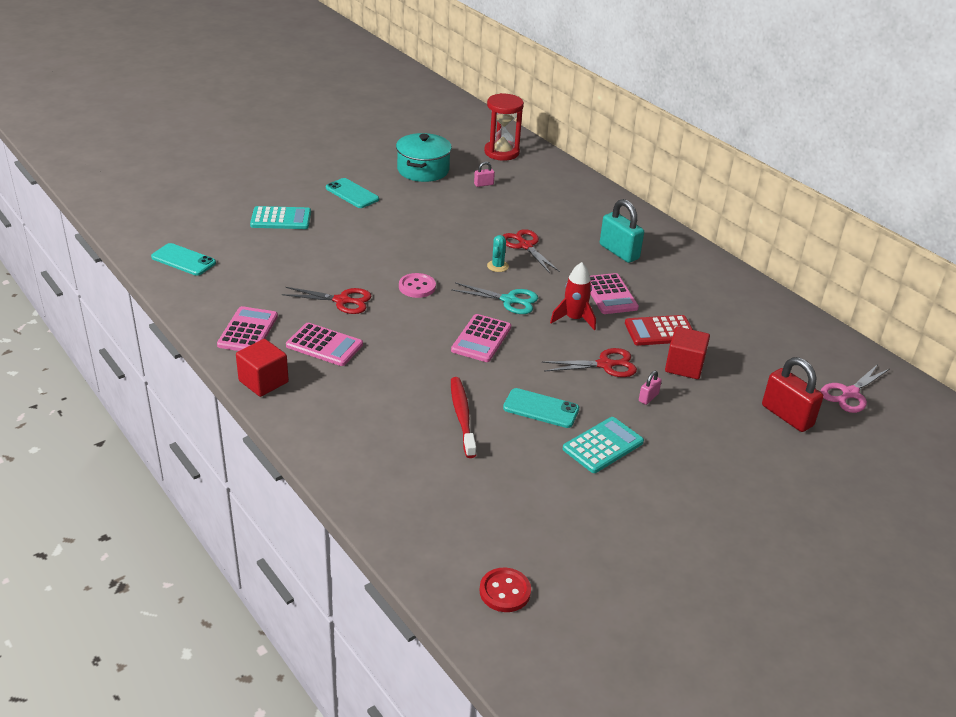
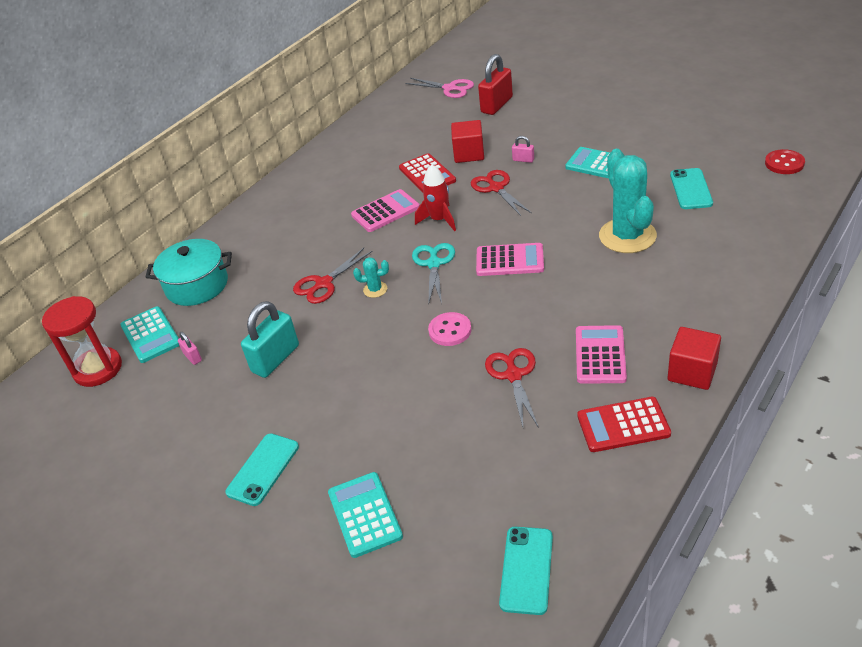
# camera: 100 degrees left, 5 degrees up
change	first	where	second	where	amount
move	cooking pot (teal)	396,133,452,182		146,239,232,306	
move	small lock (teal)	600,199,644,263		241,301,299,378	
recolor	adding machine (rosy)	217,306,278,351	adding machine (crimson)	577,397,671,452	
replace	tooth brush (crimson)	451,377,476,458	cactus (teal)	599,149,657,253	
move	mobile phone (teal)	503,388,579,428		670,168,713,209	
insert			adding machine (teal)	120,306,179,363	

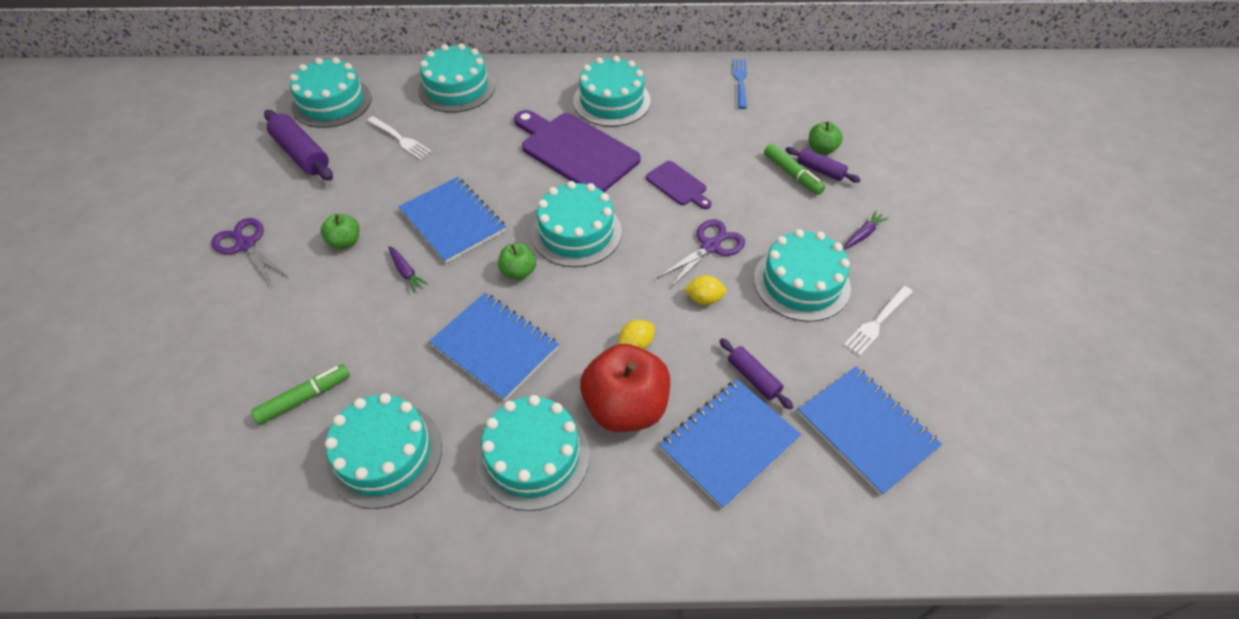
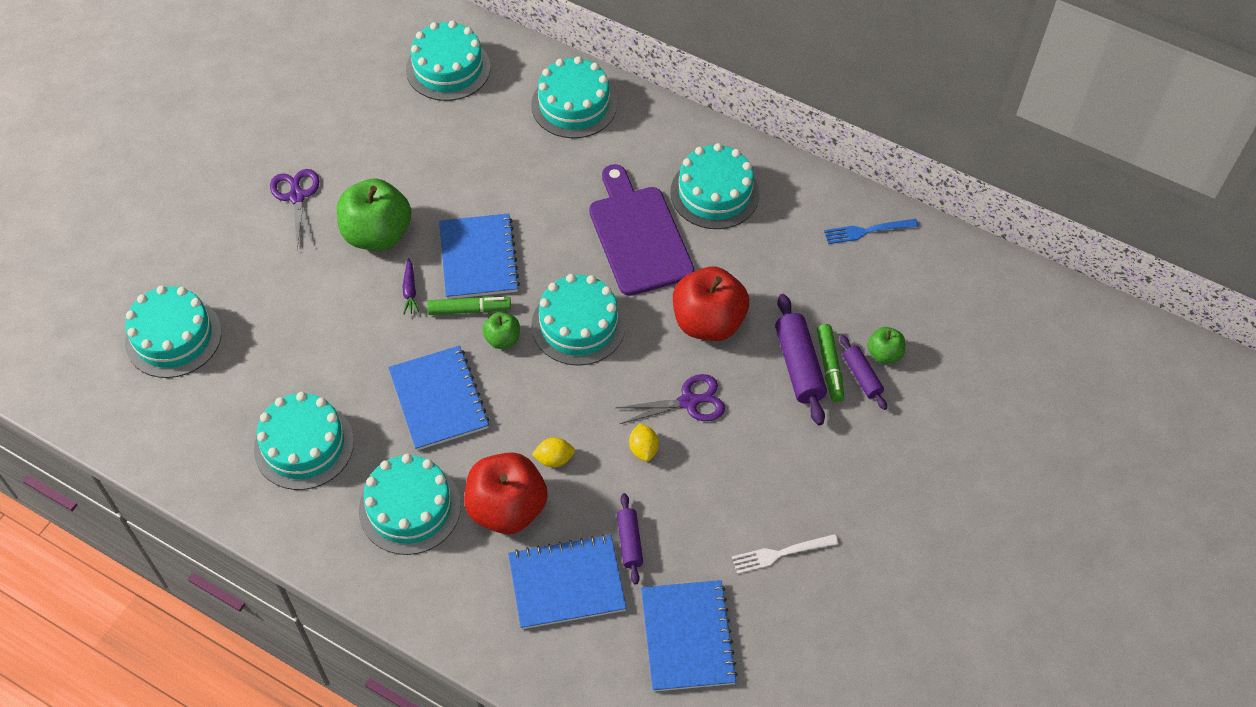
# camera: 30 degrees right, 5 degrees up
change	first	where	second	where	amount
rotate	fork (blue)	732,59,747,109		824,219,919,244	135 degrees counterclockwise
move	pastry roller (violet)	264,110,333,181		775,294,827,425	
delete	fork (white)	367,116,431,159			
replace	chopping board (violet)	646,161,711,209	toy apple (crimson)	673,267,749,341	
delete	toy carrot (violet)	844,211,889,249			
resize	toy apple (green)	321,214,359,249		337,179,411,251	x2.03
move	gateau (teal)	754,229,851,322		125,285,222,378	
rotate	lemon (bright yellow)	684,275,727,305		629,423,659,461	45 degrees clockwise
move	marker (green)	251,364,350,424		427,296,511,315	

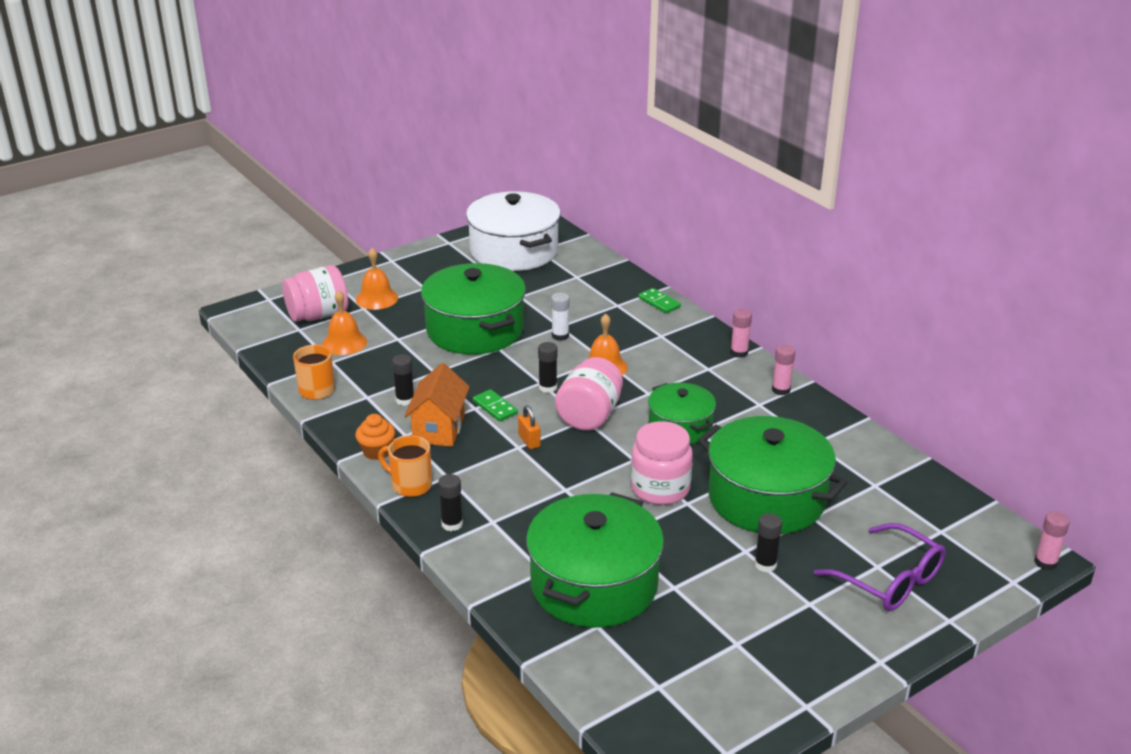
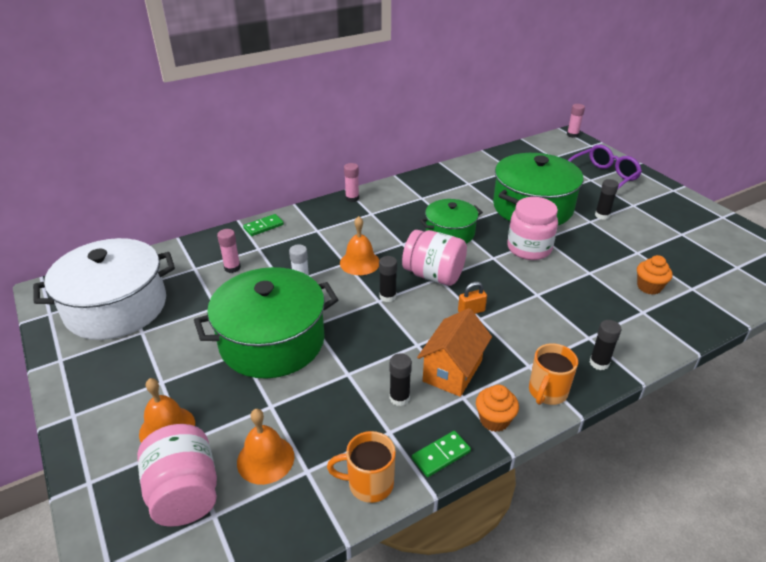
# camera: 85 degrees left, 5 degrees up
change	first	where	second	where	amount
move	stick of glue (rosy)	772,344,795,395		217,229,241,273	
rotate	house (orange-coloured)	404,363,470,447		417,308,492,397	75 degrees counterclockwise
move	domino piece (green)	473,389,518,422		412,431,471,477	
replace	cooking pot (green)	526,492,664,628	fairy cake (orange-coloured)	637,255,673,295	

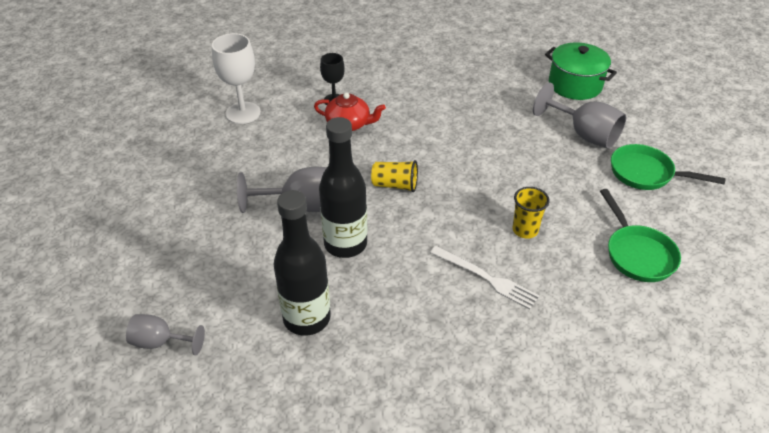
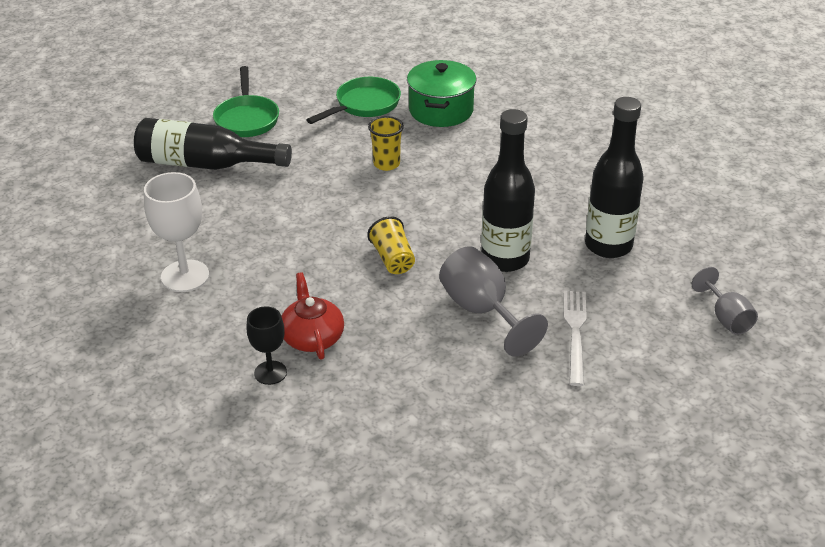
# camera: 120 degrees left, 5 degrees down
change	first	where	second	where	amount
move	chalice (white)	212,33,261,124		144,172,209,292	
move	cooking pot (green)	545,43,617,100		407,60,476,127	
replace	chalice (gray)	533,83,626,148	bottle (black)	134,118,292,170	
move	fork (white)	430,246,540,310		564,291,587,386	

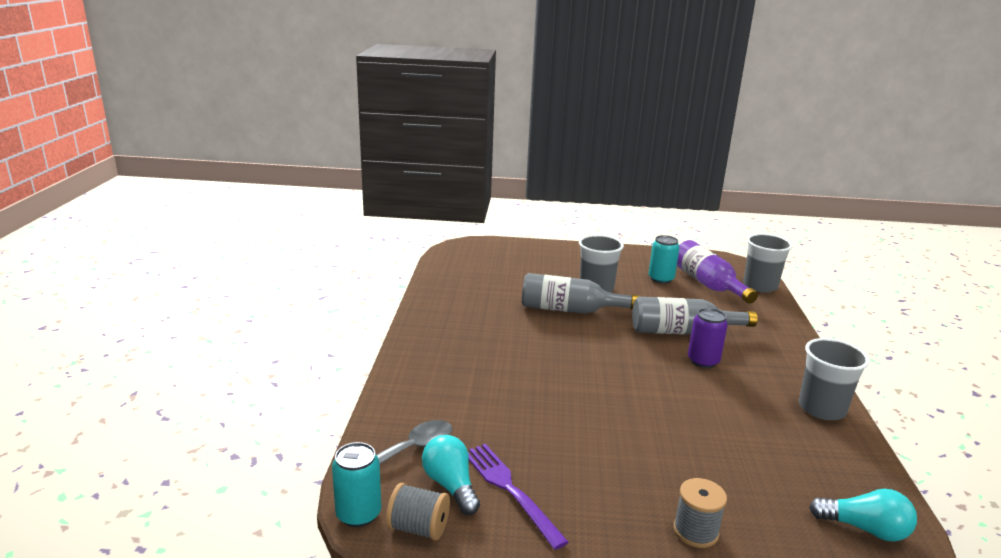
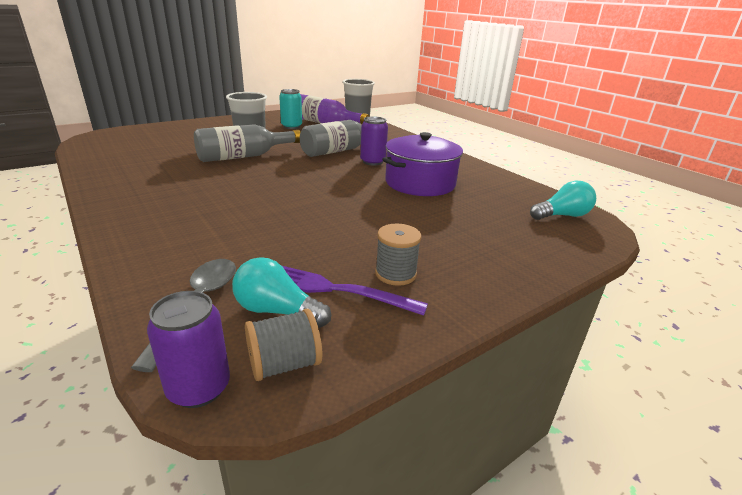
# camera: 40 degrees left, 5 degrees up
change	first	where	second	where	amount
delete	cup (gray)	799,338,870,420			
recolor	tin (teal)	332,442,381,527	tin (violet)	147,291,230,408	
move	spool (gray)	673,478,727,548		375,224,422,286	
insert			cooking pot (violet)	382,132,463,196	

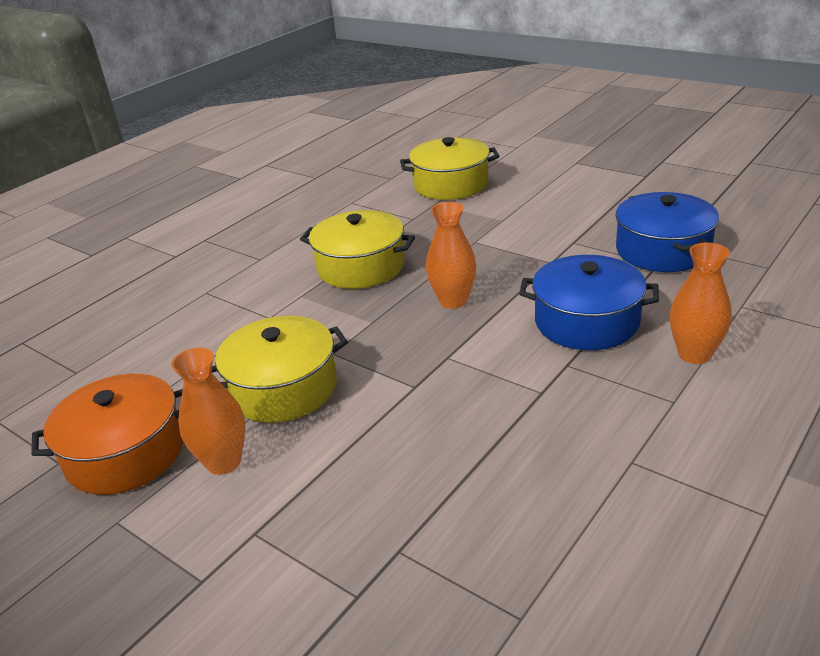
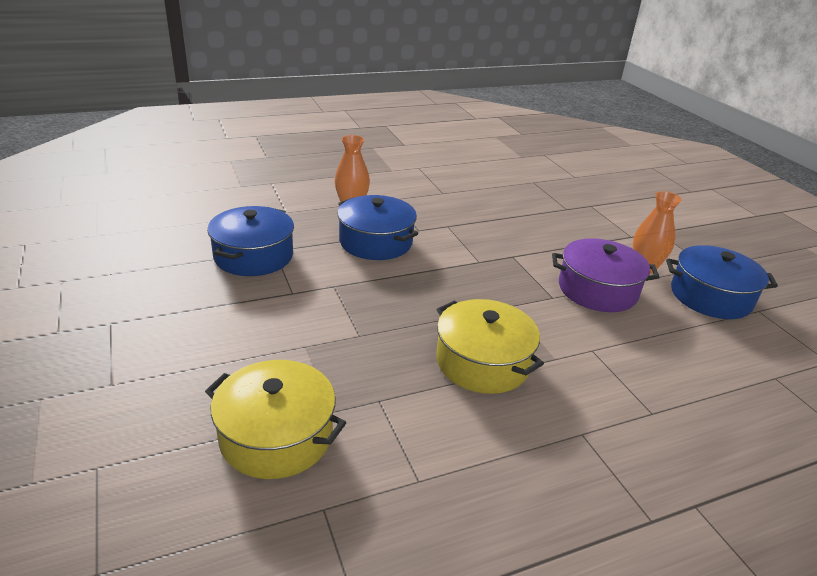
# camera: 155 degrees left, 0 degrees up
change	first	where	second	where	amount
delete	flower vase (orange-coloured)	426,202,476,309			
recolor	cooking pot (bright yellow)	212,316,348,423	cooking pot (violet)	552,238,659,312	
recolor	cooking pot (orange-coloured)	31,374,183,495	cooking pot (blue)	666,245,778,319	

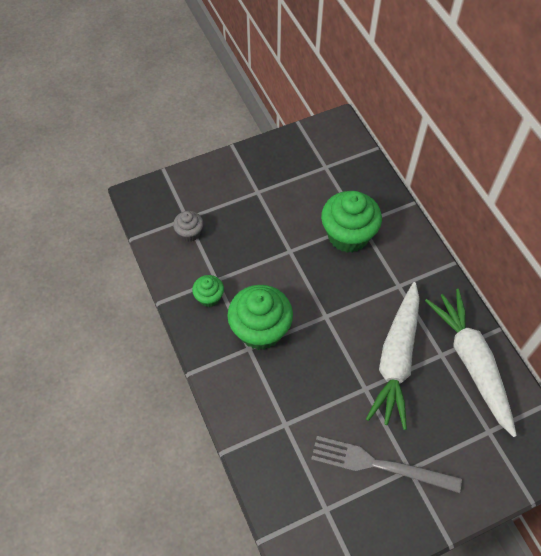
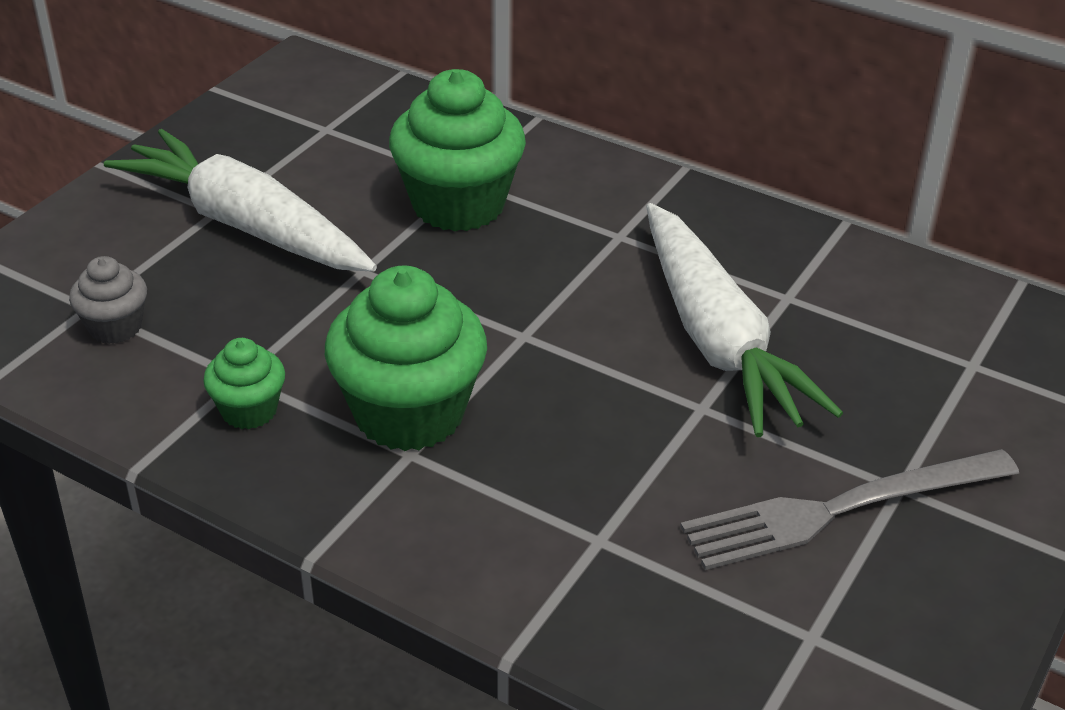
# camera: 35 degrees left, 20 degrees down
change	first	where	second	where	amount
move	toy carrot (white)	425,289,517,437		104,129,377,272	

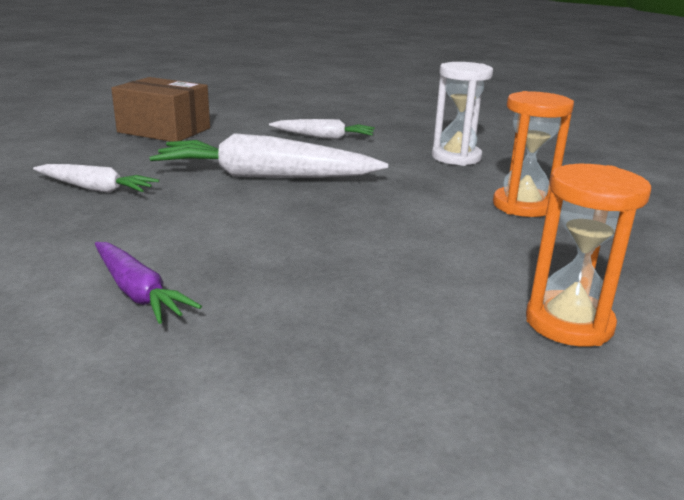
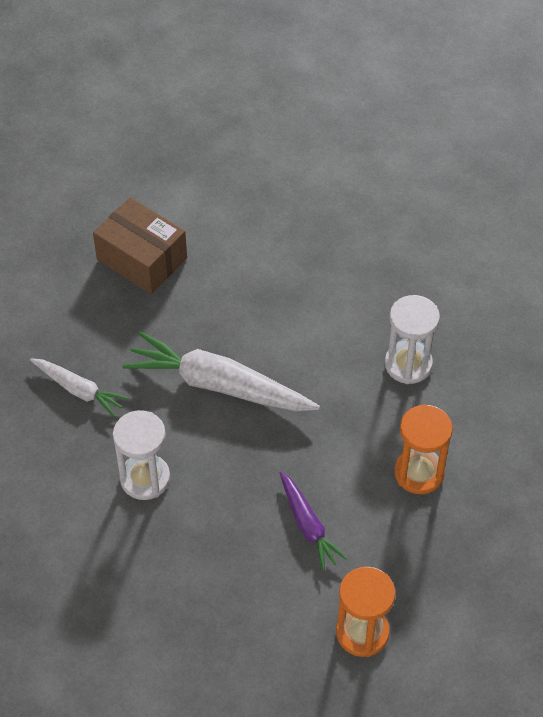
# camera: 15 degrees right, 30 degrees up
change	first	where	second	where	amount
delete	toy carrot (white)	269,119,375,139			
move	toy carrot (violet)	95,242,202,324		280,471,347,570	
insert			sandglass (white)	113,410,170,500	

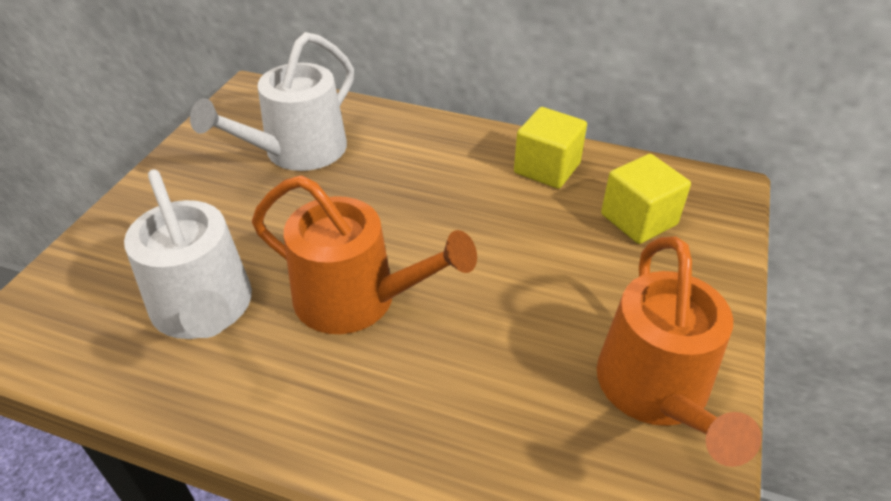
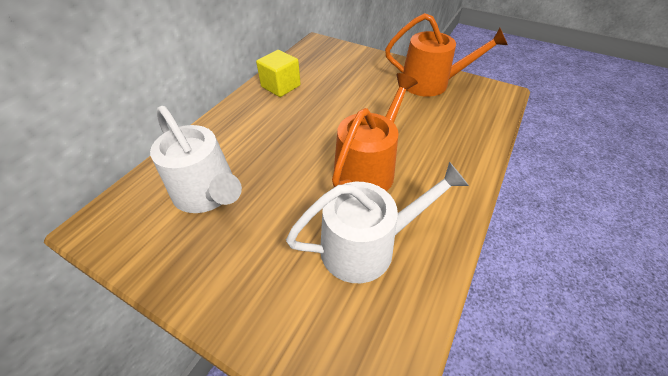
# camera: 80 degrees left, 5 degrees up
change	first	where	second	where	amount
delete	block (bright yellow)	601,154,691,244			

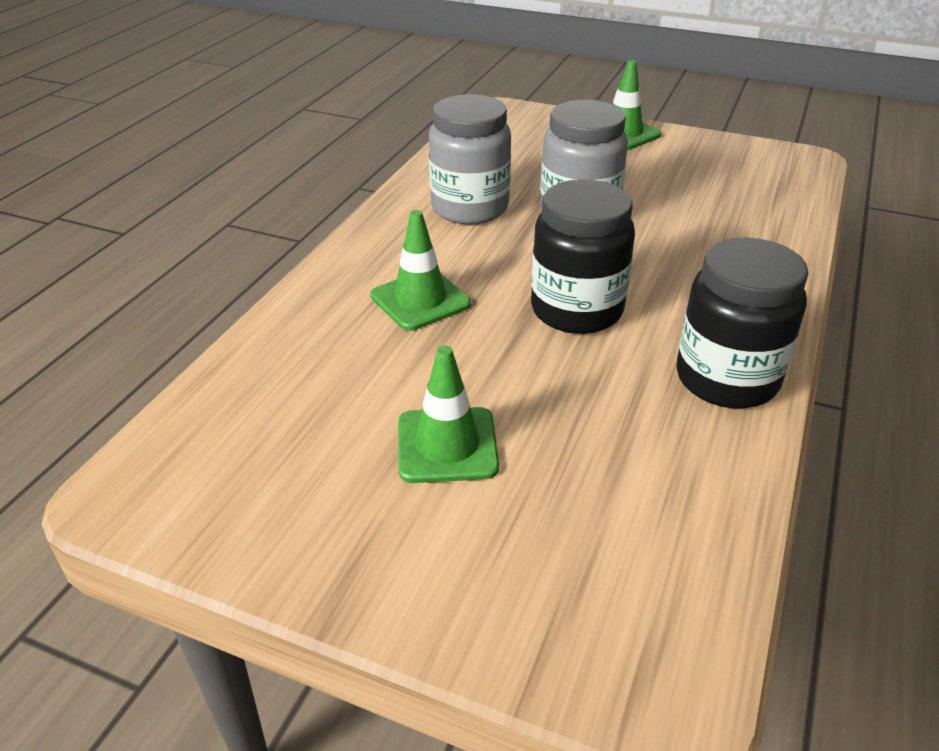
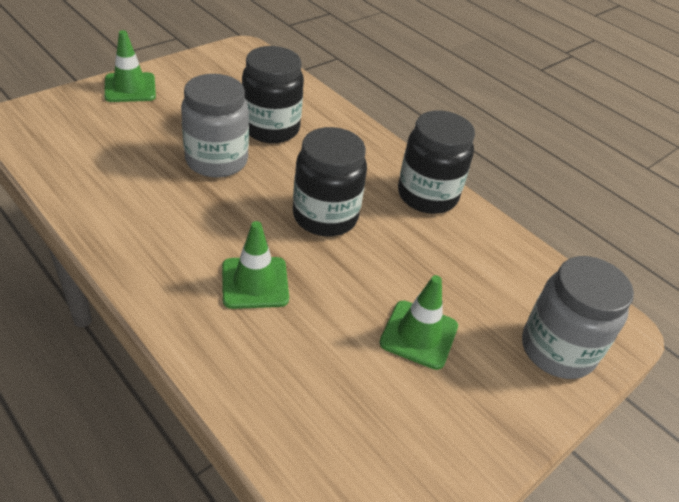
# camera: 70 degrees left, 5 degrees up
change	first	where	second	where	amount
move	jar (gray)	429,94,511,224		522,256,634,379	
insert			jar (black)	242,46,304,143	

